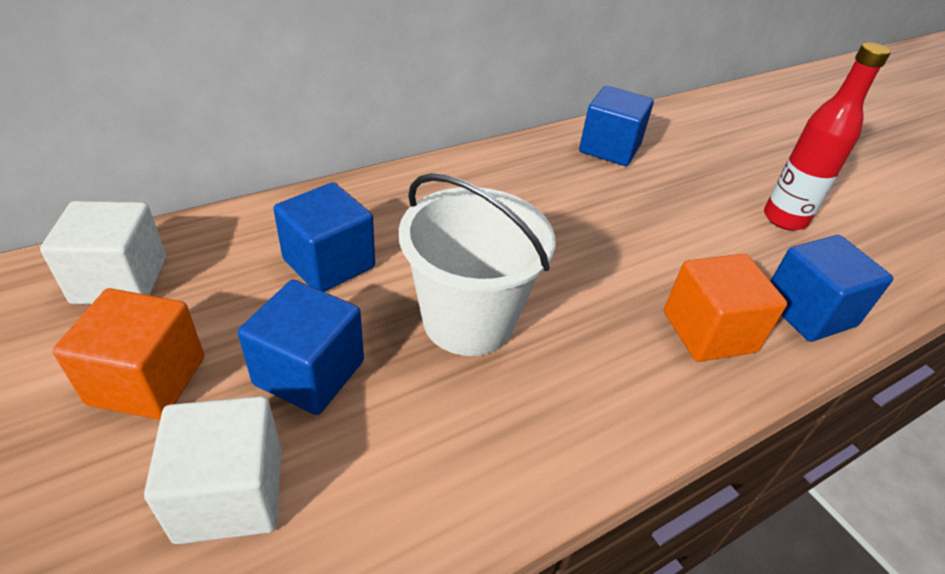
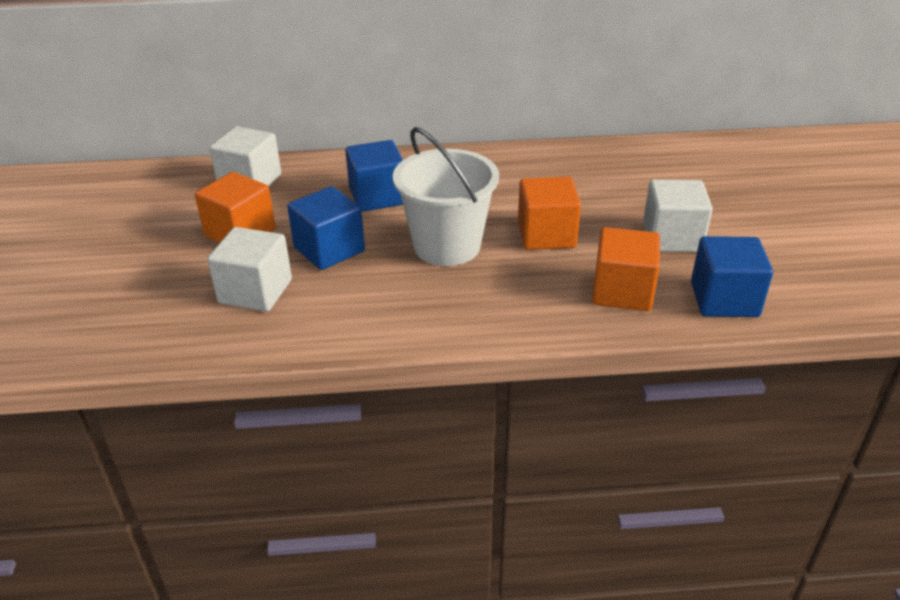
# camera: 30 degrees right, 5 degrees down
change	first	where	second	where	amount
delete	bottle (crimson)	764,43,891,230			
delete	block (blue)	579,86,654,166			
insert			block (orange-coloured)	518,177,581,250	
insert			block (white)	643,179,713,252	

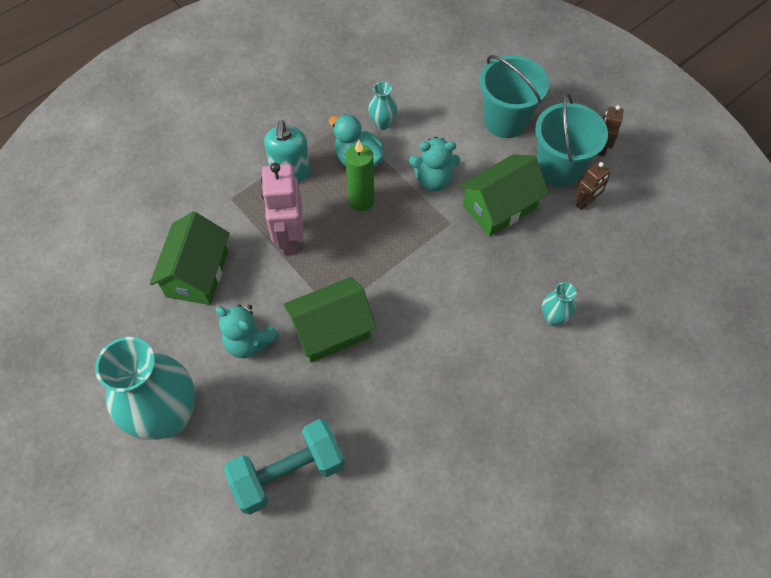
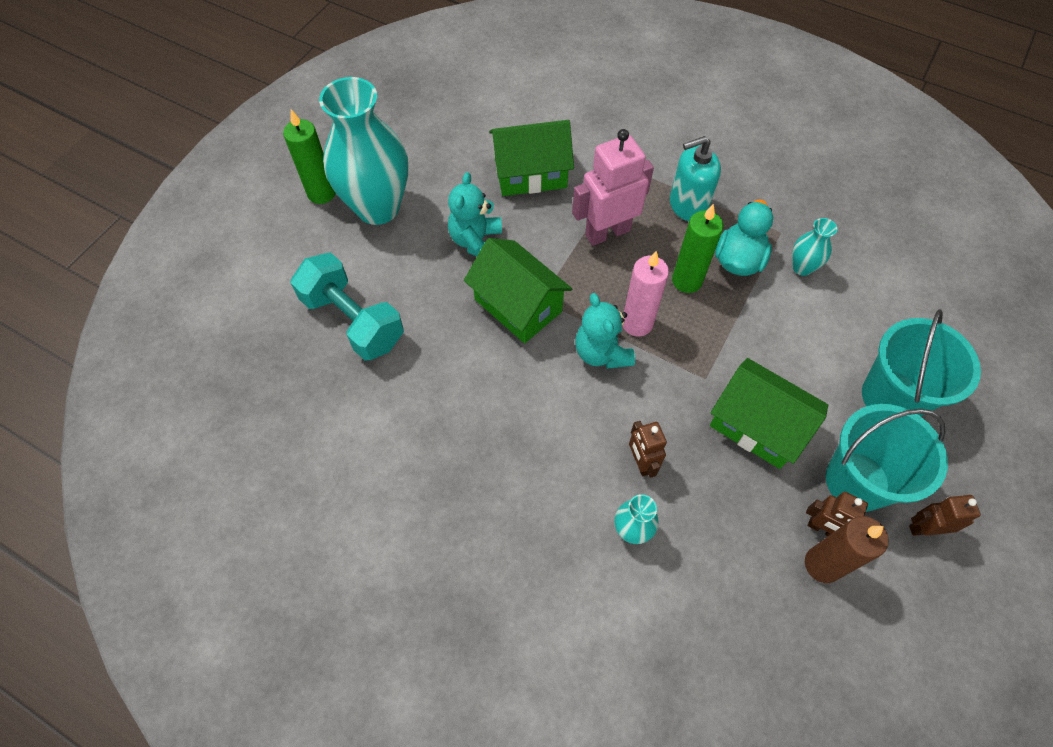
# camera: 70 degrees right, 0 degrees up
change	first	where	second	where	amount
move	teddy bear (teal)	409,137,460,191		575,293,635,369	
insert			candle (green)	283,109,336,204	
insert			candle (rosy)	623,251,669,336	
insert			toy robot (dark brown)	629,421,667,478	
insert			candle (dark brown)	805,516,888,583	

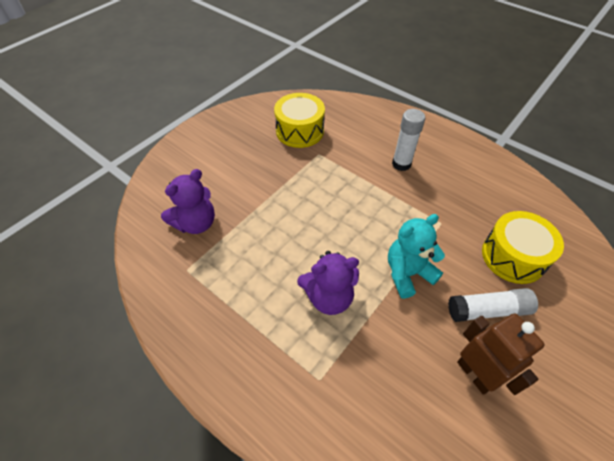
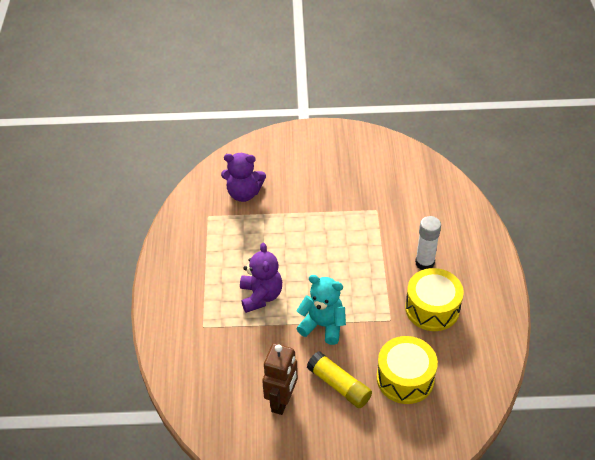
# camera: 50 degrees right, 5 degrees down
change	first	where	second	where	amount
move	drum (bright yellow)	274,93,325,148		405,268,464,331	
rotate	teddy bear (violet)	297,251,359,315		240,242,282,313	135 degrees counterclockwise
recolor	stick of glue (white)	448,288,538,322	stick of glue (bright yellow)	307,352,372,408	

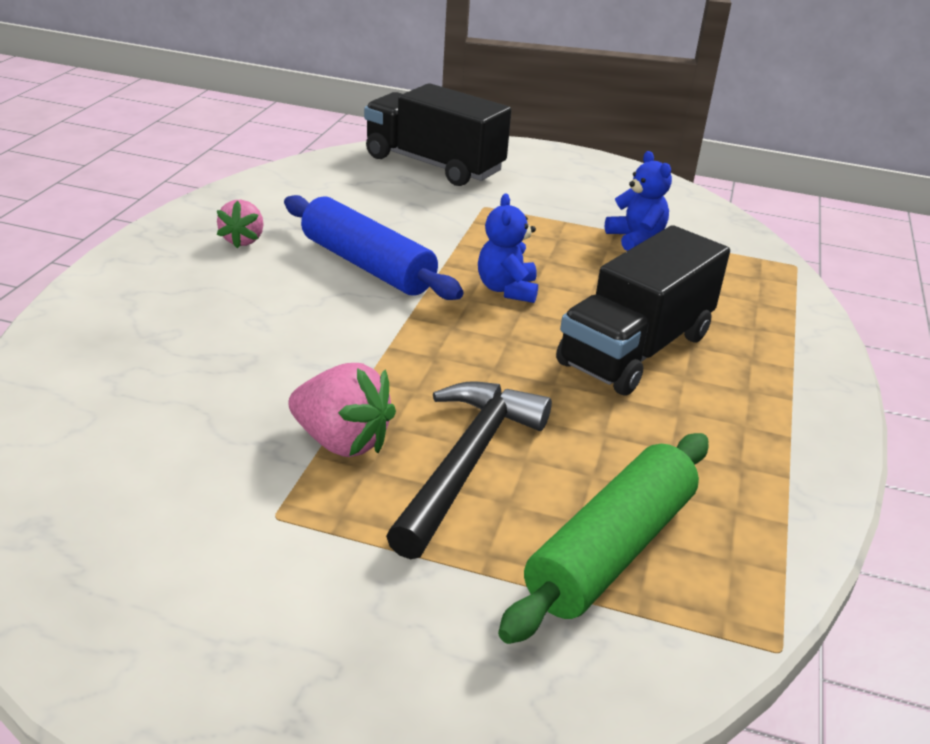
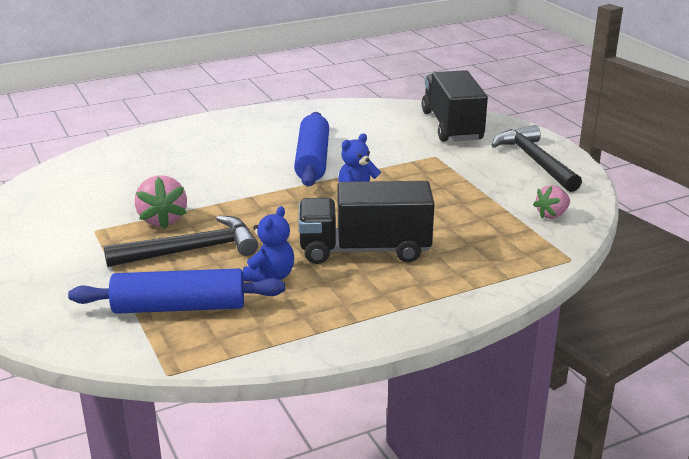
# camera: 50 degrees right, 5 degrees down
change	first	where	second	where	amount
move	teddy bear (blue)	605,151,672,251		243,206,294,282	
move	toy strawberry (rosy)	217,200,264,249		533,185,570,219	
recolor	pastry roller (green)	498,433,708,644	pastry roller (blue)	68,268,285,314	
insert			claw hammer (black)	492,125,582,192	

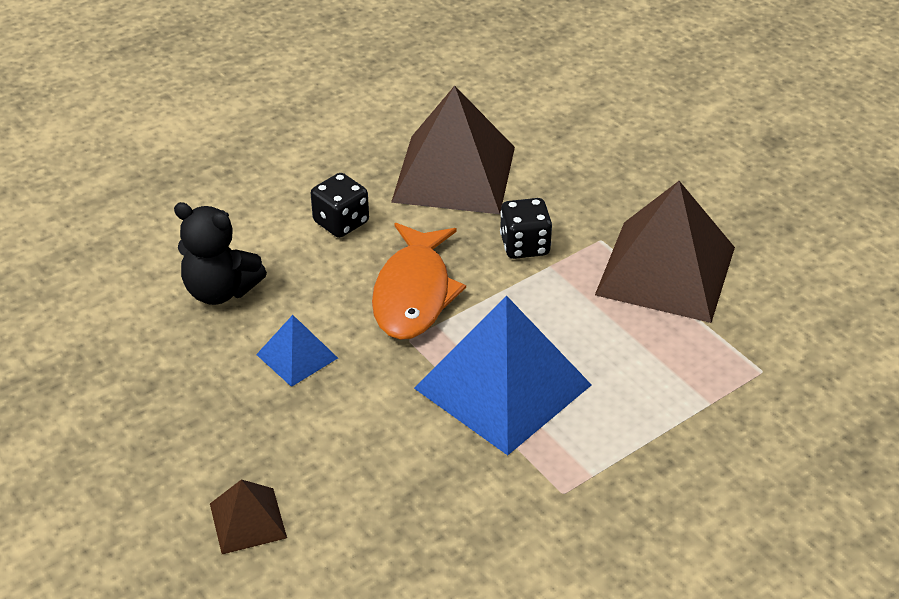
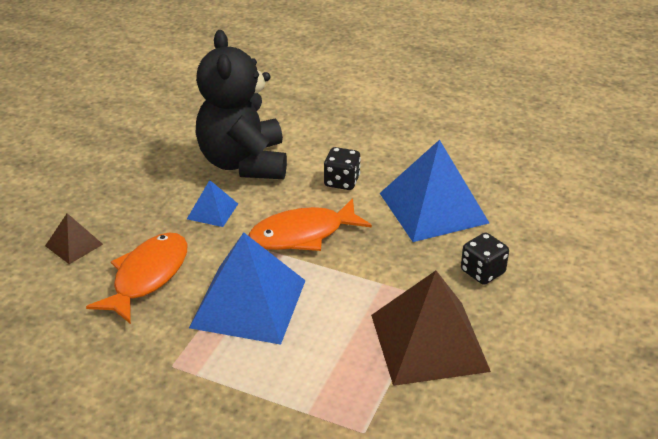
# camera: 60 degrees right, 5 degrees down
change	first	where	second	where	amount
recolor	solid pyramid (dark brown)	391,86,515,214	solid pyramid (blue)	380,140,489,242	
move	game die (black)	500,198,552,259		461,233,509,285	
resize	teddy bear (black)	174,202,267,305		196,30,287,179	x1.76
insert			fish (orange-coloured)	86,233,188,324	

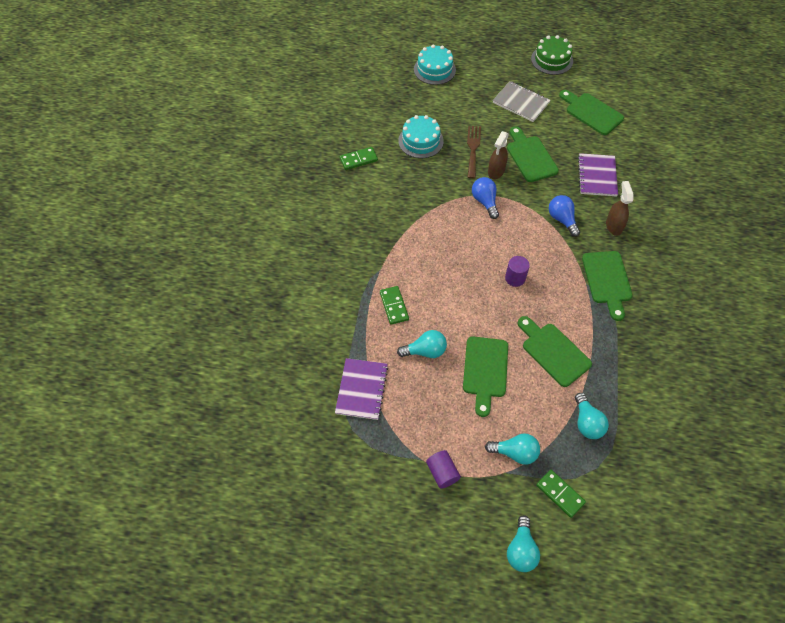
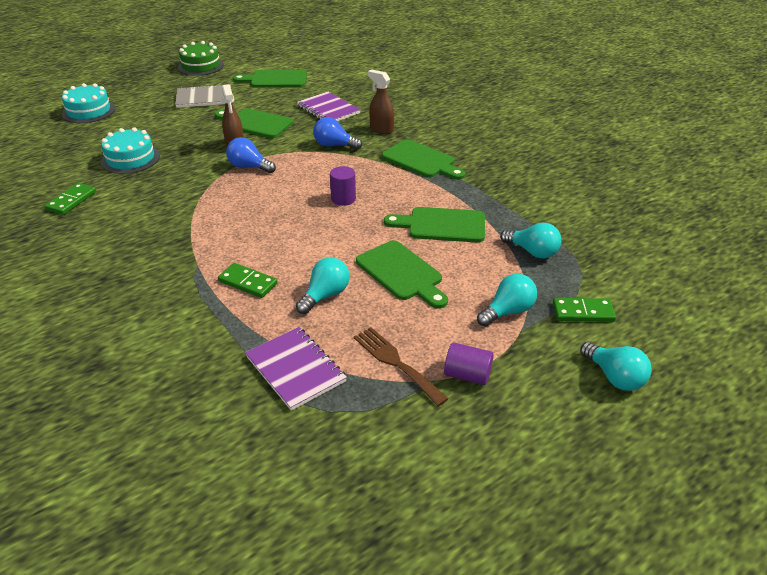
# camera: 45 degrees left, 20 degrees down
change	first	where	second	where	amount
move	fork (dark brown)	467,126,481,179		354,327,449,406	

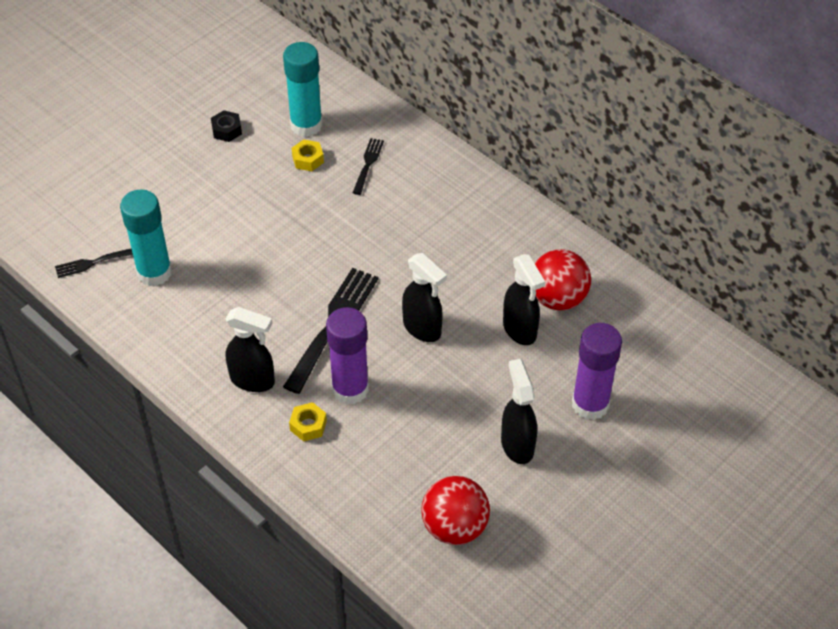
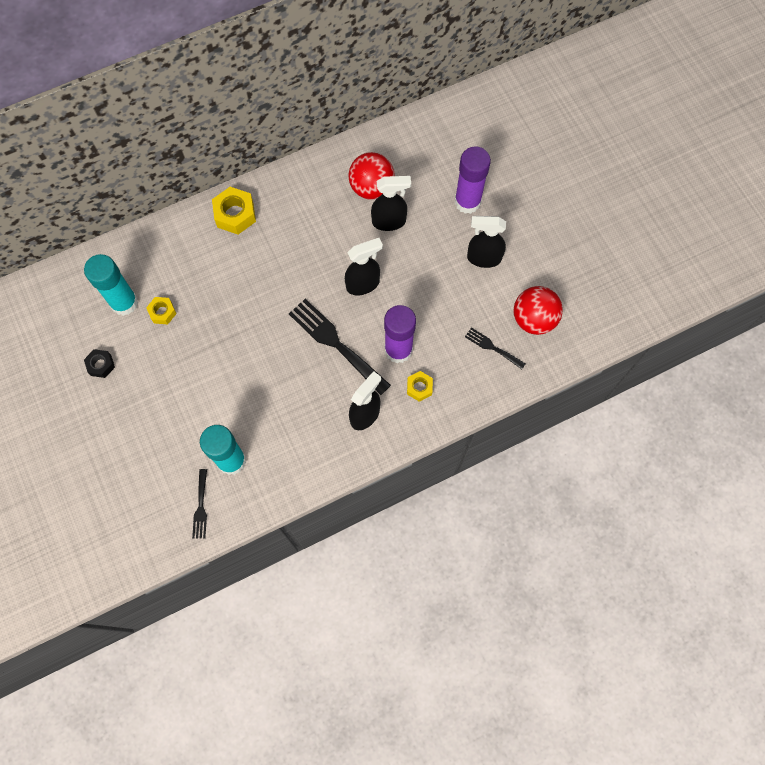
# camera: 70 degrees left, 20 degrees up
change	first	where	second	where	amount
move	fork (black)	353,138,384,195		465,328,526,369	
insert			hex nut (bright yellow)	212,187,256,234	

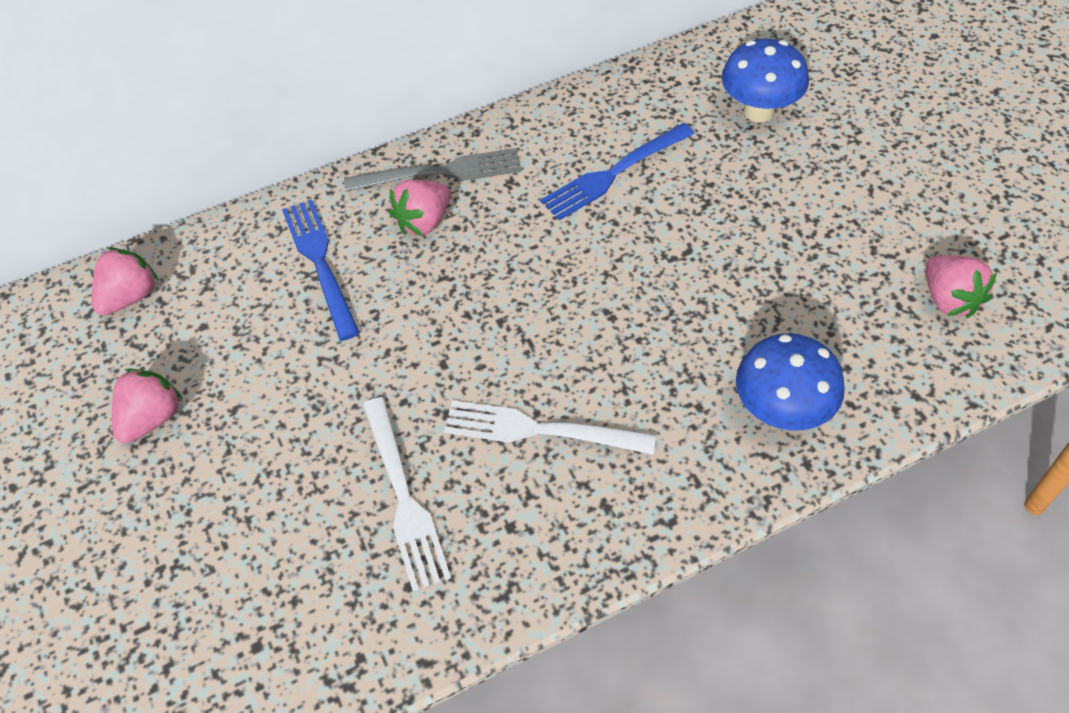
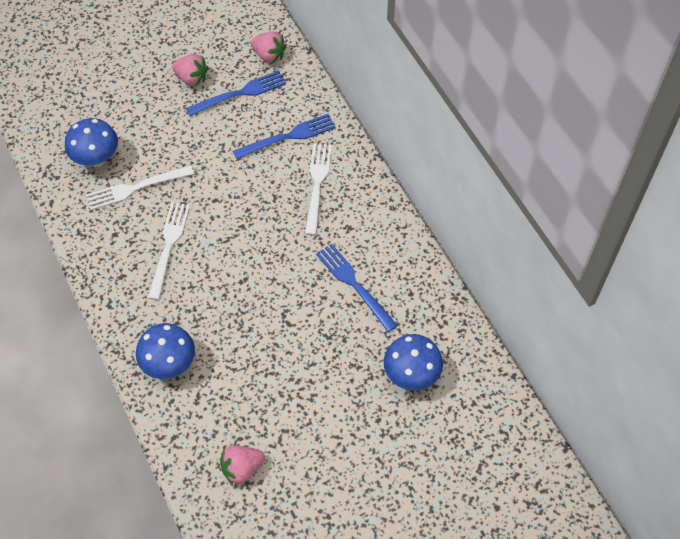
# camera: 85 degrees right, 5 degrees up
change	first	where	second	where	amount
delete	fork (gray)	344,148,521,192			
replace	toy strawberry (rosy)	389,179,451,236	fork (white)	305,143,332,235	
insert			fork (blue)	186,70,286,116	
insert			fungus (blue)	65,118,118,167	

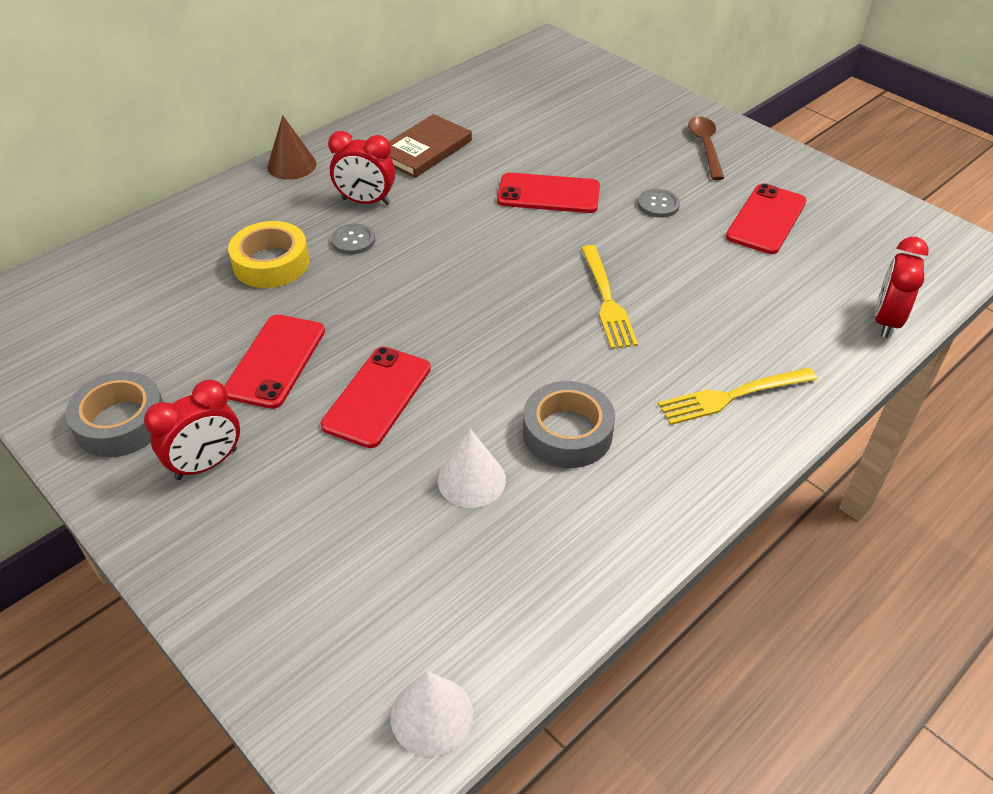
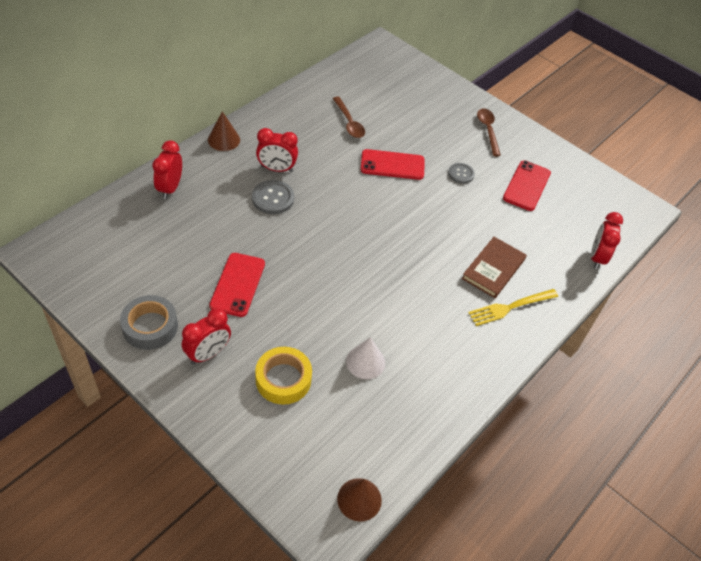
# camera: 10 degrees left, 5 degrees up
change	first	where	second	where	amount
move	hardback (dark brown)	389,114,472,178		462,237,527,298	
move	sticky tape (bright yellow)	228,221,309,288		255,347,312,405	
resize	sewing button (gray)	331,223,375,255		252,180,294,214	x1.53
delete	fork (bright yellow)	581,245,638,349			
delete	mobile phone (crimson)	320,347,431,448			
delete	sticky tape (gray)	523,381,615,468			
recolor	cone shape (white)	391,671,473,757	cone shape (dark brown)	337,478,382,522	
insert			spoon (dark brown)	332,96,365,138	
insert			alarm clock (crimson)	152,140,182,199	

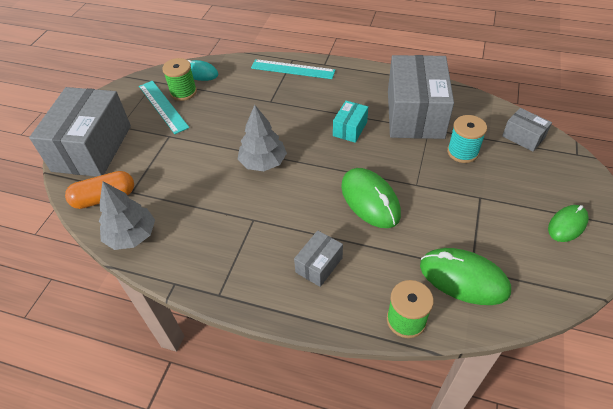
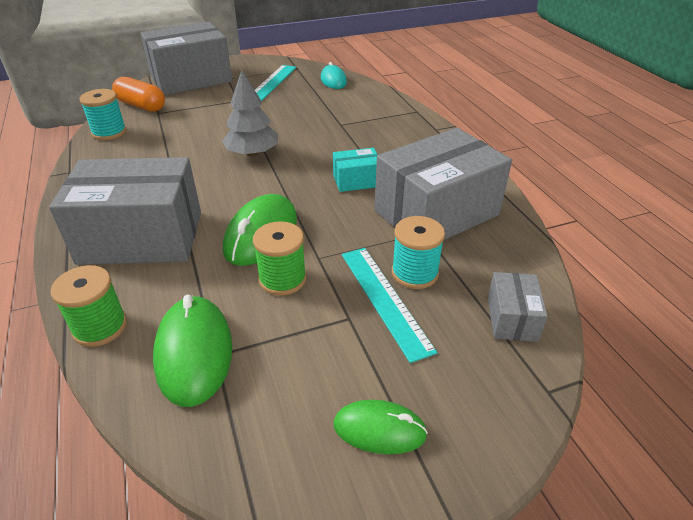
# camera: 50 degrees right, 10 degrees down
change	first	where	second	where	amount
move	spool (green)	162,58,197,101		253,221,306,296	
move	ruler (teal)	251,59,335,79		342,248,437,363	
replace	toy tree (gray)	99,181,155,250	spool (teal)	79,89,127,140	
resize	parcel (gray)	294,230,343,287		49,157,201,265	x2.21

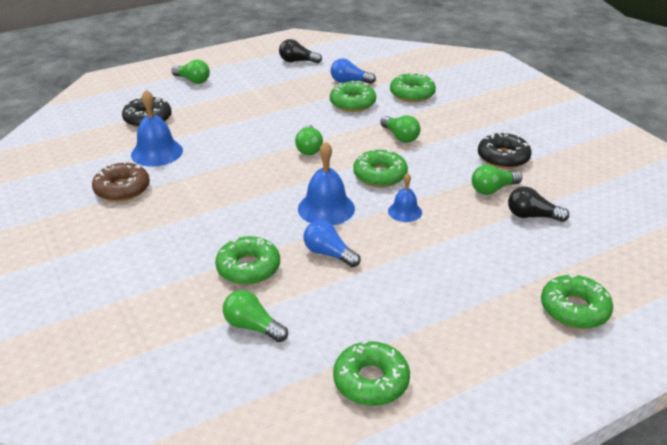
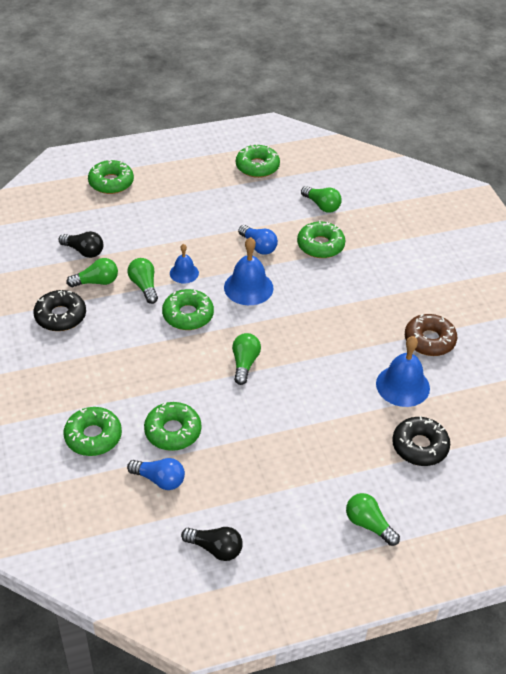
# camera: 170 degrees left, 10 degrees up
change	first	where	second	where	amount
move	light bulb (green)	380,115,420,143		128,258,158,304	

